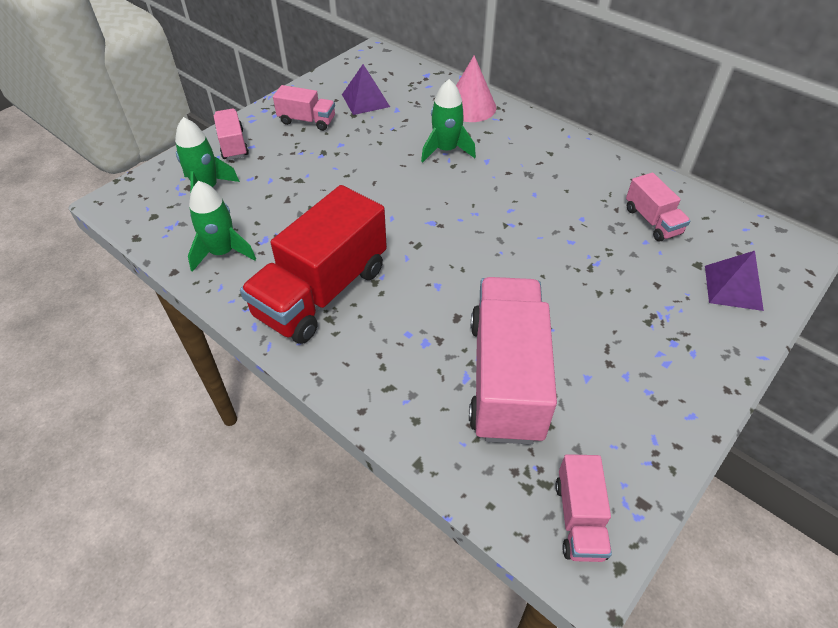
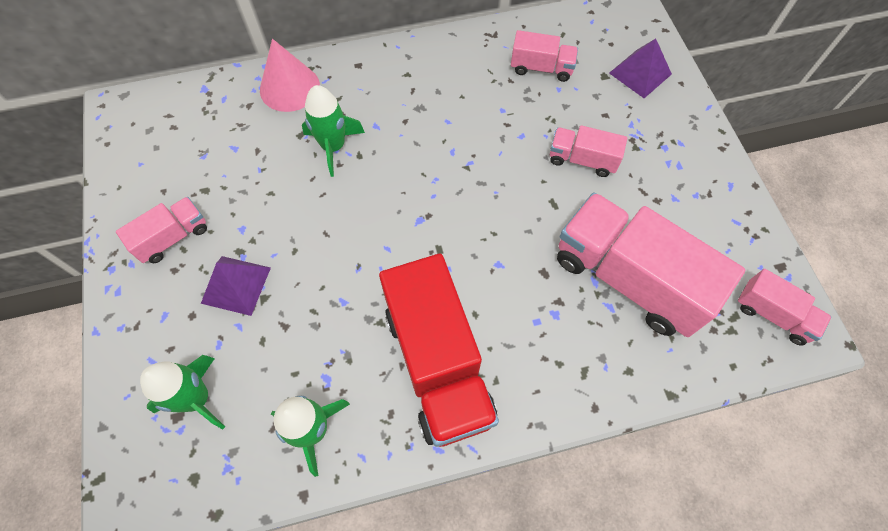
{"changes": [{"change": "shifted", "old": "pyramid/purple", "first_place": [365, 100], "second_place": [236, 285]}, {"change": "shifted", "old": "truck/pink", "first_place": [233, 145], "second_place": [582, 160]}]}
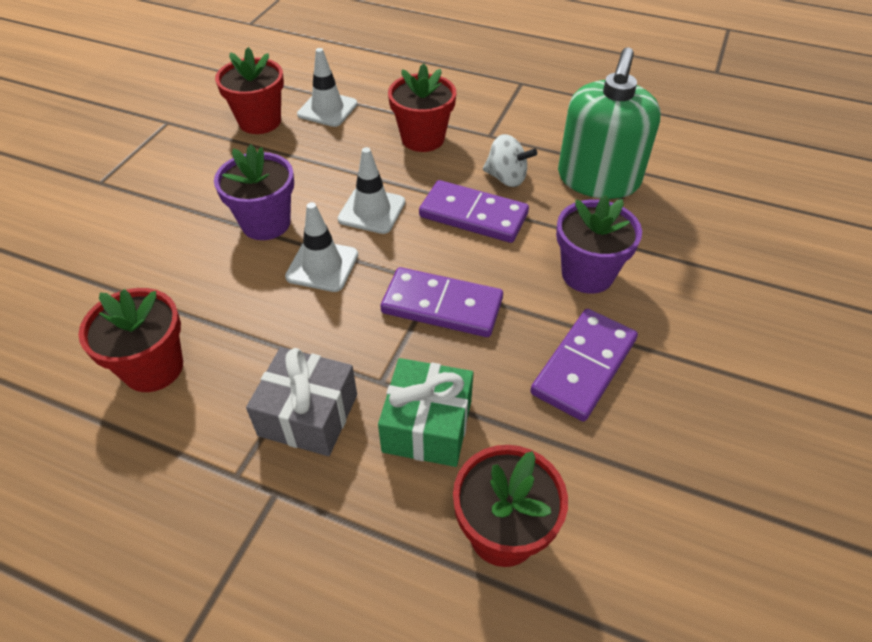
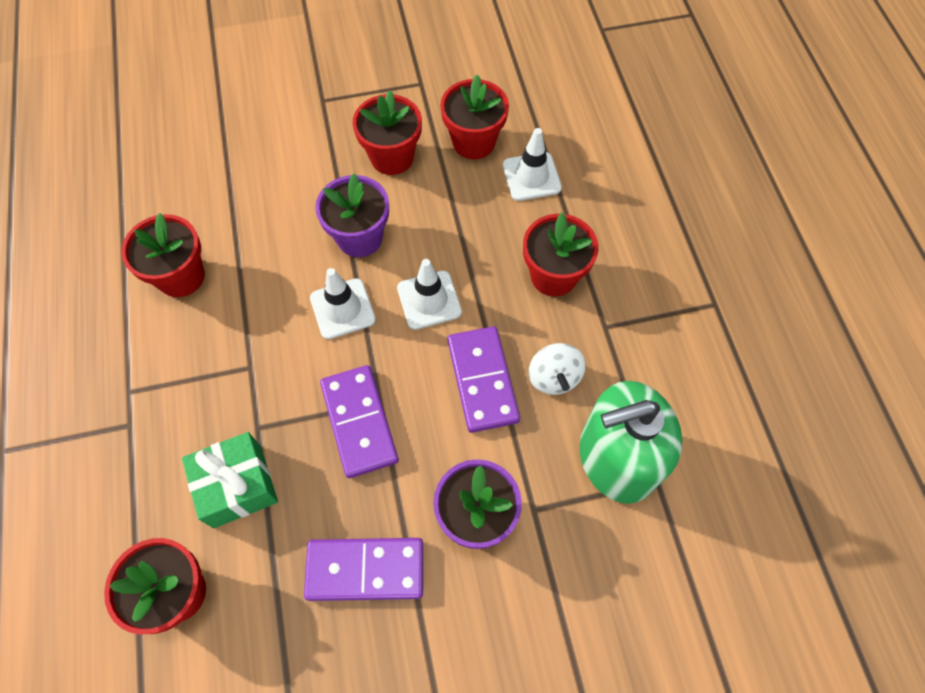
{"changes": [{"change": "new", "new": "flower pot/red", "second_place": [392, 157]}, {"change": "gone", "old": "gift/grey", "first_place": [308, 415]}]}
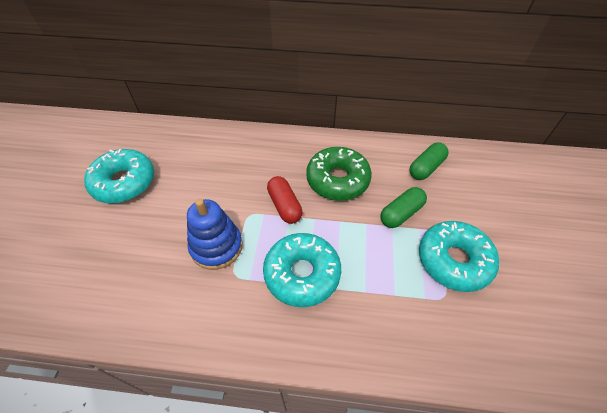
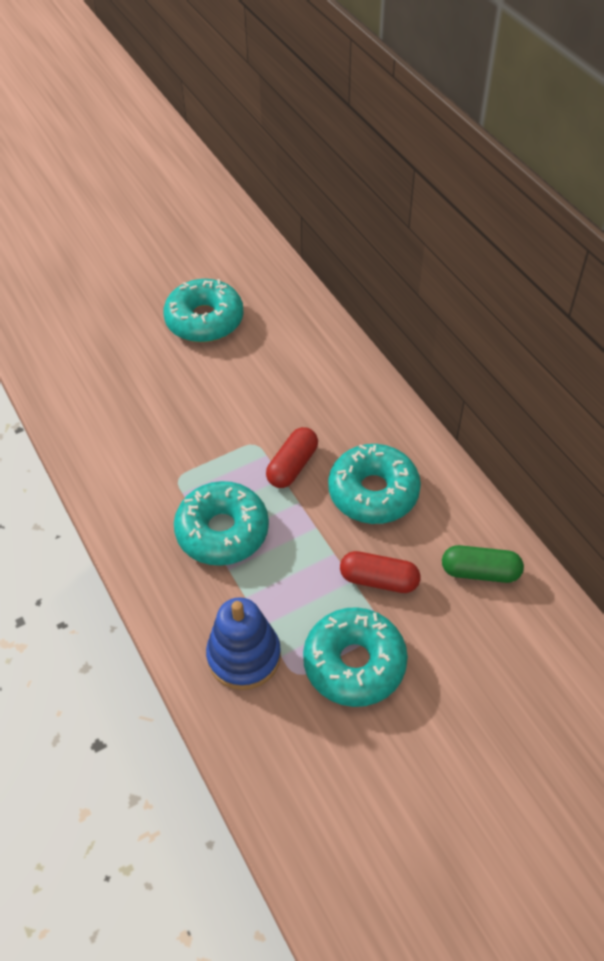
{"changes": [{"change": "shifted", "old": "stacking toy/blue", "first_place": [216, 246], "second_place": [244, 656]}, {"change": "repainted", "old": "donut/green", "new": "donut/turquoise", "first_place": [337, 180], "second_place": [373, 492]}, {"change": "repainted", "old": "capsule/green", "new": "capsule/red", "first_place": [401, 213], "second_place": [379, 580]}]}
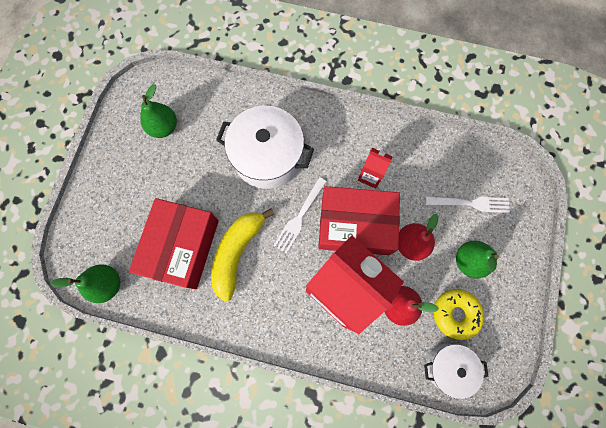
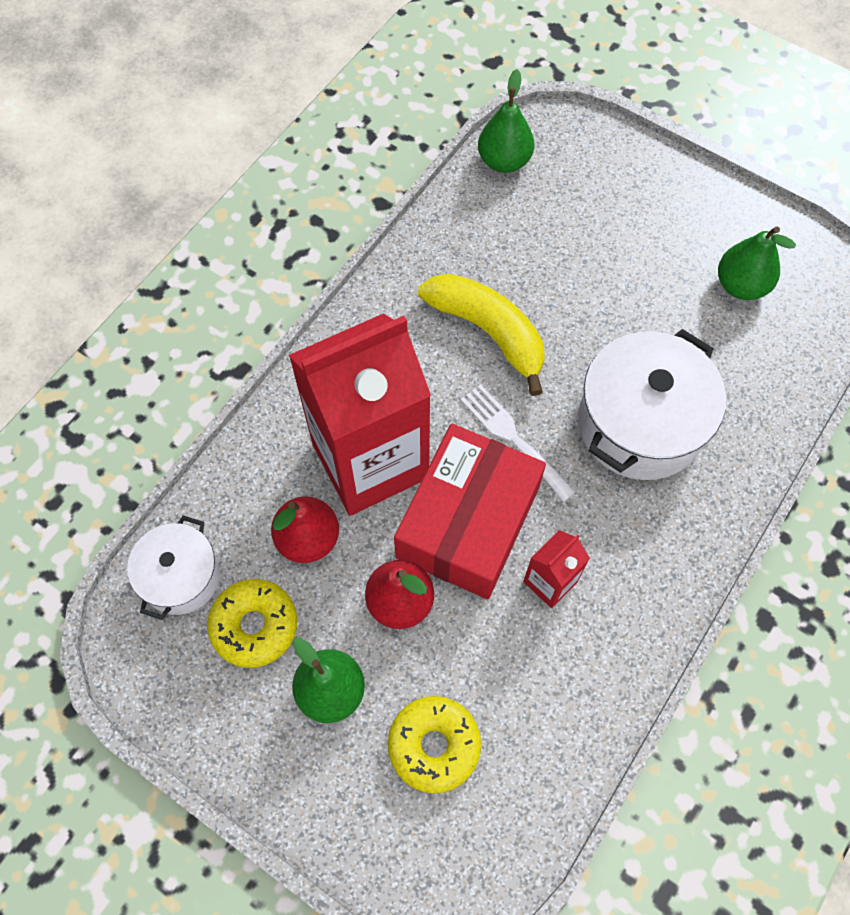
{"changes": [{"change": "swapped", "old": "fork/white", "new": "donut/yellow", "first_place": [470, 203], "second_place": [434, 745]}, {"change": "gone", "old": "box/red", "first_place": [182, 247]}]}
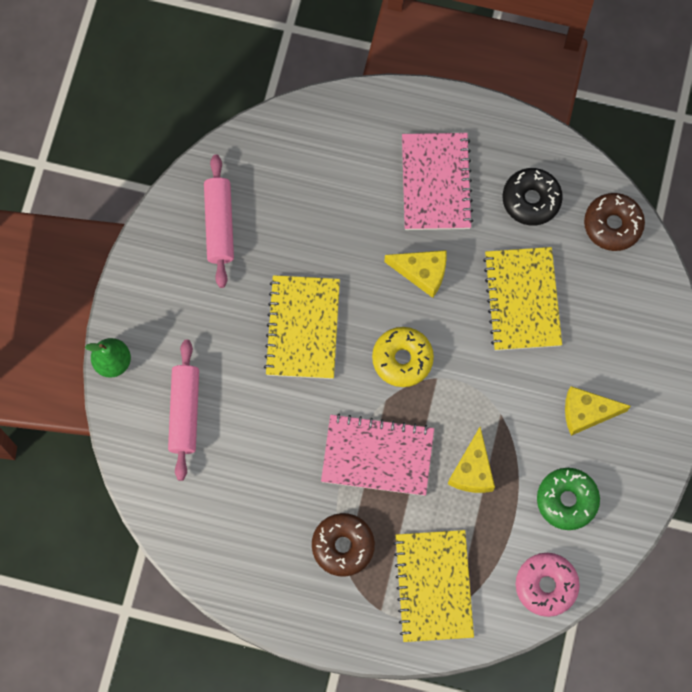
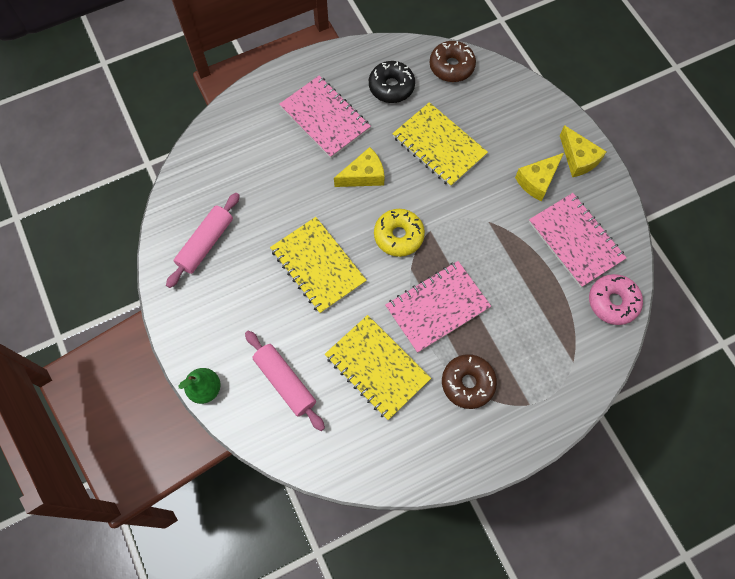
{"changes": [{"change": "rotated", "old": "rolling pin/pink", "first_place": [219, 225], "second_place": [206, 243], "degrees": 75}, {"change": "shifted", "old": "notebook/yellow", "first_place": [434, 586], "second_place": [377, 367]}, {"change": "swapped", "old": "donut/green", "new": "notebook/pink", "first_place": [567, 500], "second_place": [575, 241]}, {"change": "shifted", "old": "cheese/yellow", "first_place": [472, 470], "second_place": [578, 158]}]}
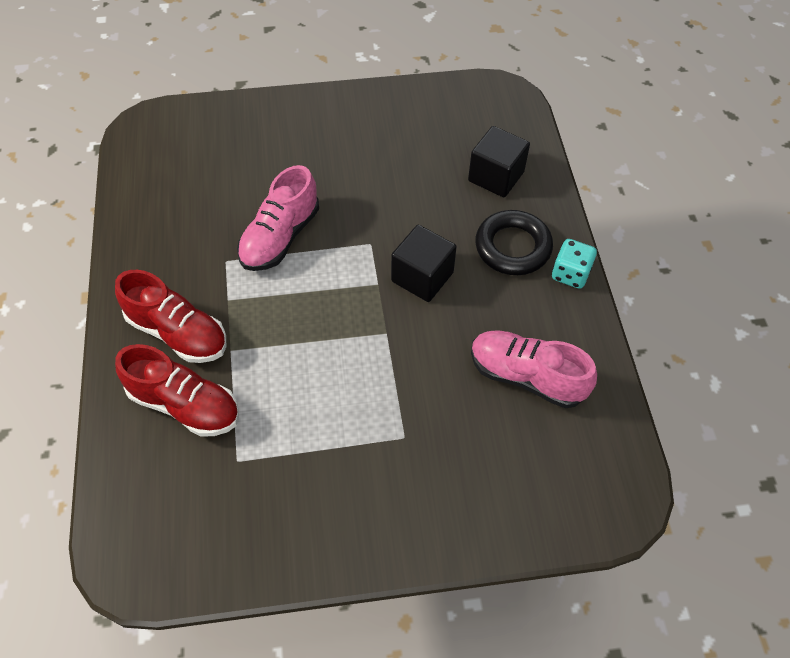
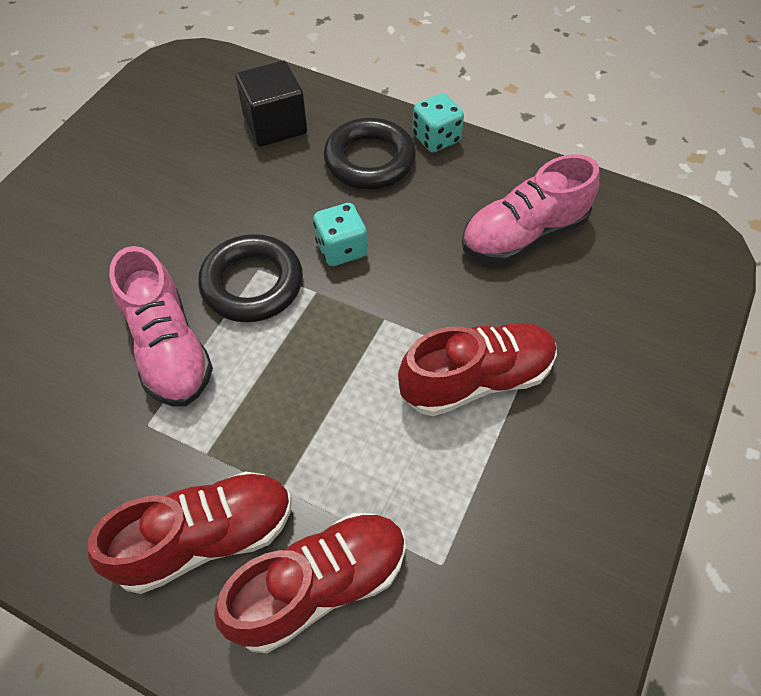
{"changes": [{"change": "new", "new": "ring/black", "second_place": [252, 284]}, {"change": "swapped", "old": "cube/black", "new": "dice/turquoise", "first_place": [422, 277], "second_place": [341, 249]}, {"change": "new", "new": "shoe/red", "second_place": [476, 380]}]}
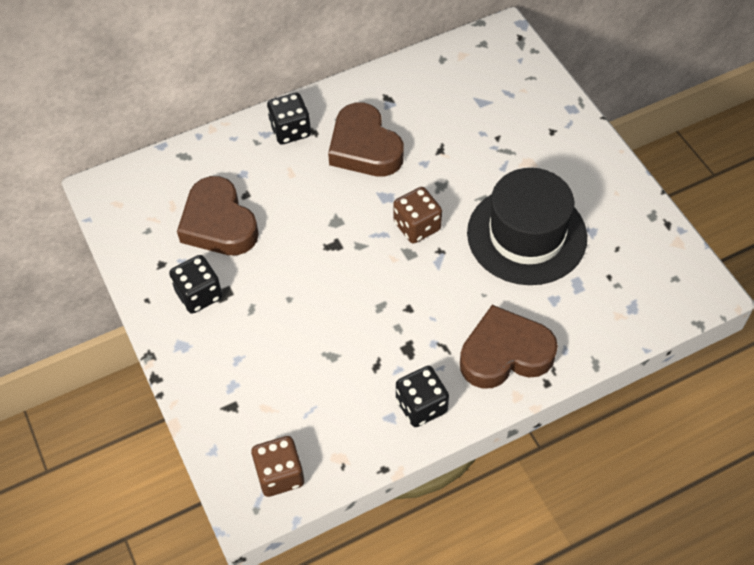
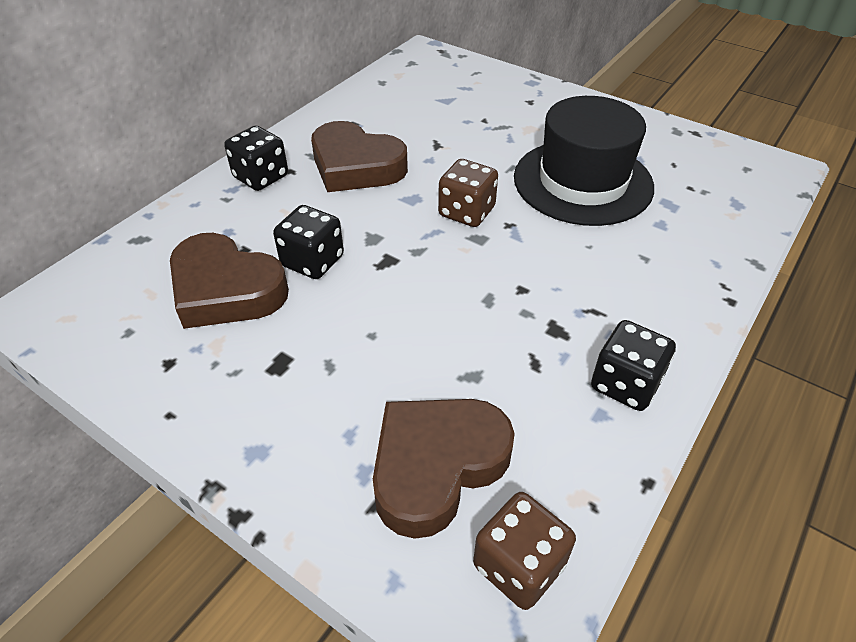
{"changes": [{"change": "shifted", "old": "dice/black", "first_place": [199, 294], "second_place": [312, 261]}, {"change": "shifted", "old": "heart/brown", "first_place": [505, 354], "second_place": [436, 466]}]}
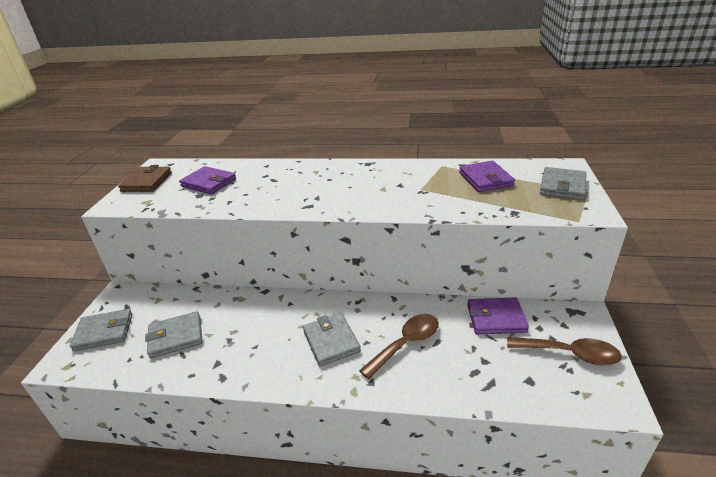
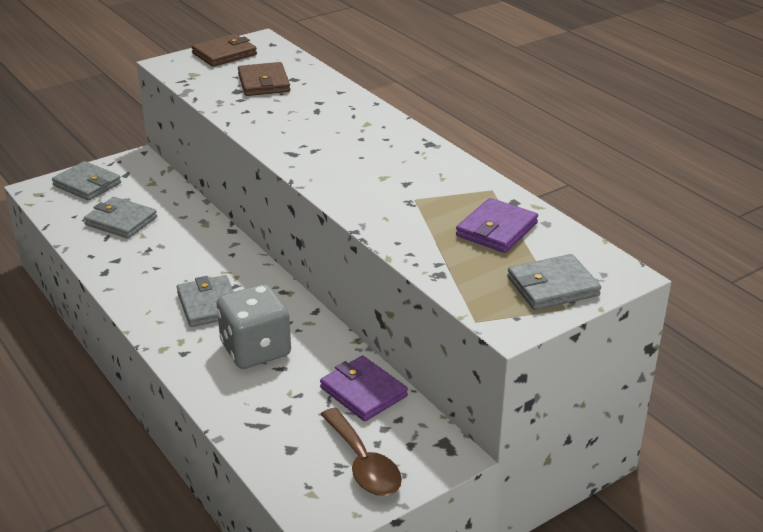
{"changes": [{"change": "rotated", "old": "wallet/grey", "first_place": [331, 341], "second_place": [209, 304], "degrees": -45}, {"change": "swapped", "old": "spoon/brown", "new": "dice/grey", "first_place": [406, 344], "second_place": [255, 350]}, {"change": "repainted", "old": "wallet/purple", "new": "wallet/brown", "first_place": [209, 183], "second_place": [263, 83]}]}
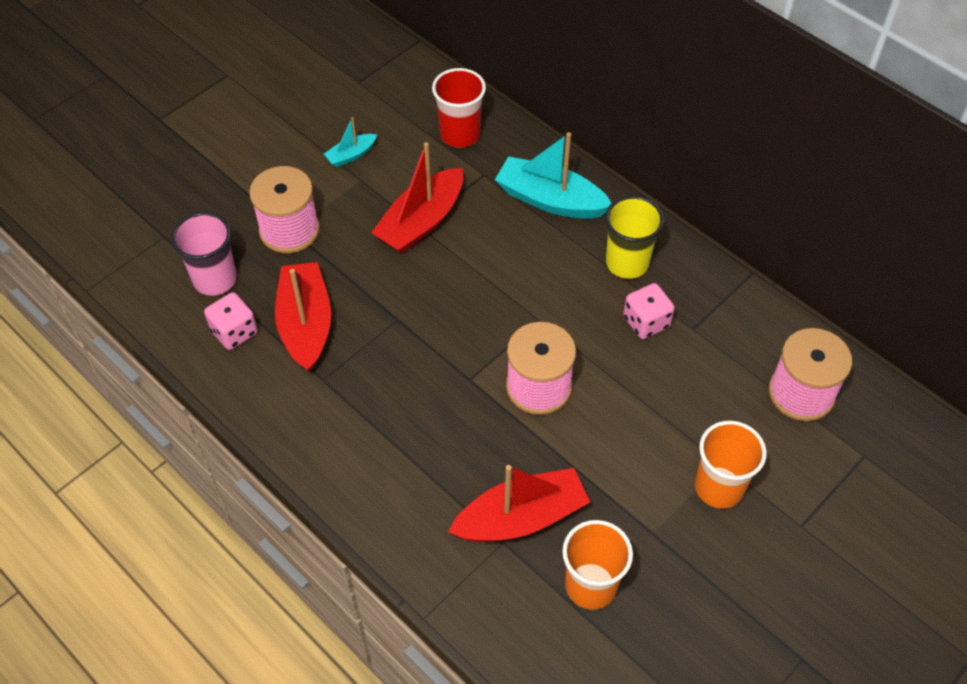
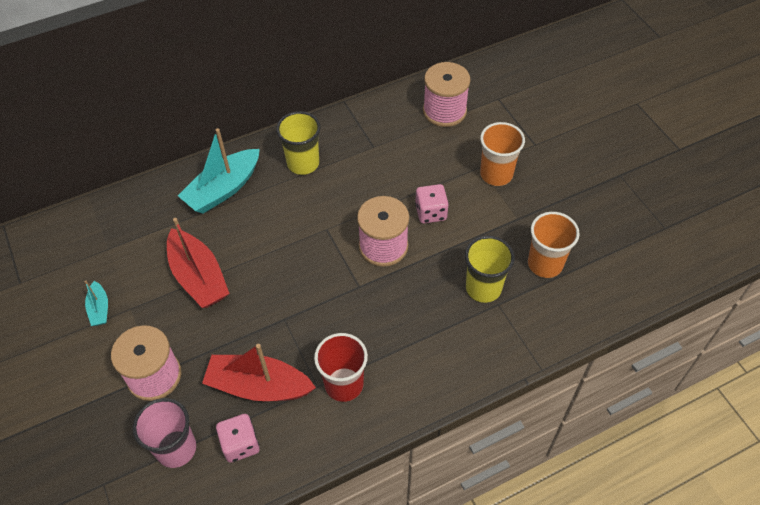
{"changes": [{"change": "shifted", "old": "cup/red", "first_place": [460, 134], "second_place": [344, 384]}, {"change": "shifted", "old": "dice/pink", "first_place": [646, 322], "second_place": [431, 212]}, {"change": "swapped", "old": "boat/red", "new": "cup/yellow", "first_place": [521, 518], "second_place": [483, 288]}]}
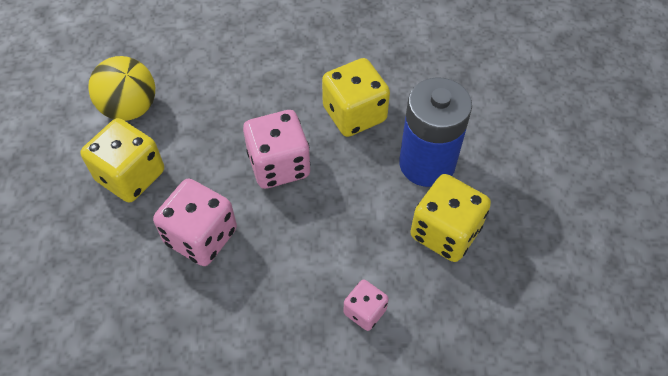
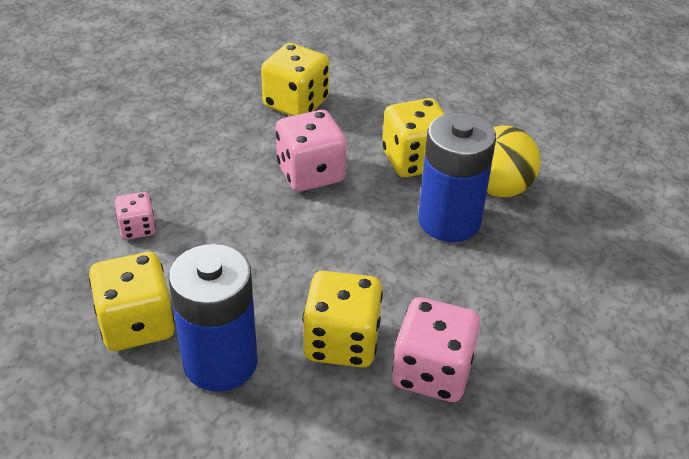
{"changes": [{"change": "new", "new": "dice/yellow", "second_place": [296, 103]}, {"change": "shifted", "old": "dice/pink", "first_place": [279, 165], "second_place": [432, 372]}, {"change": "new", "new": "battery/blue", "second_place": [449, 221]}]}
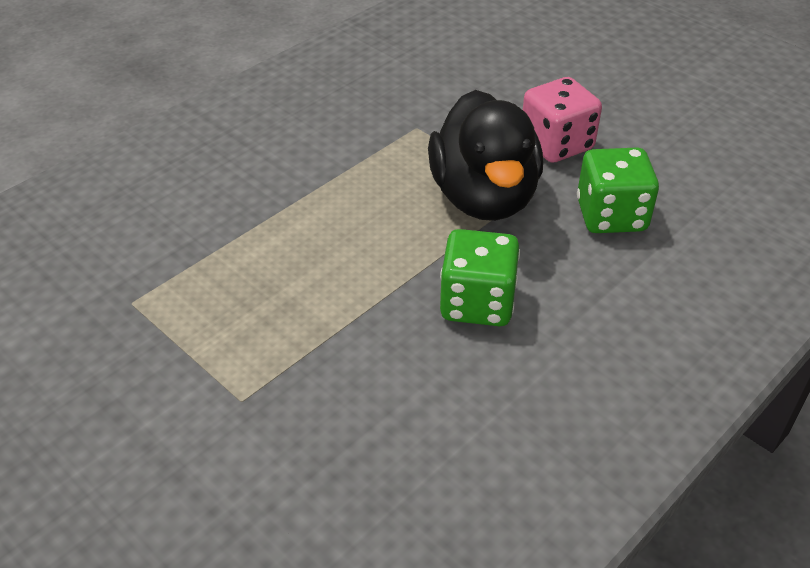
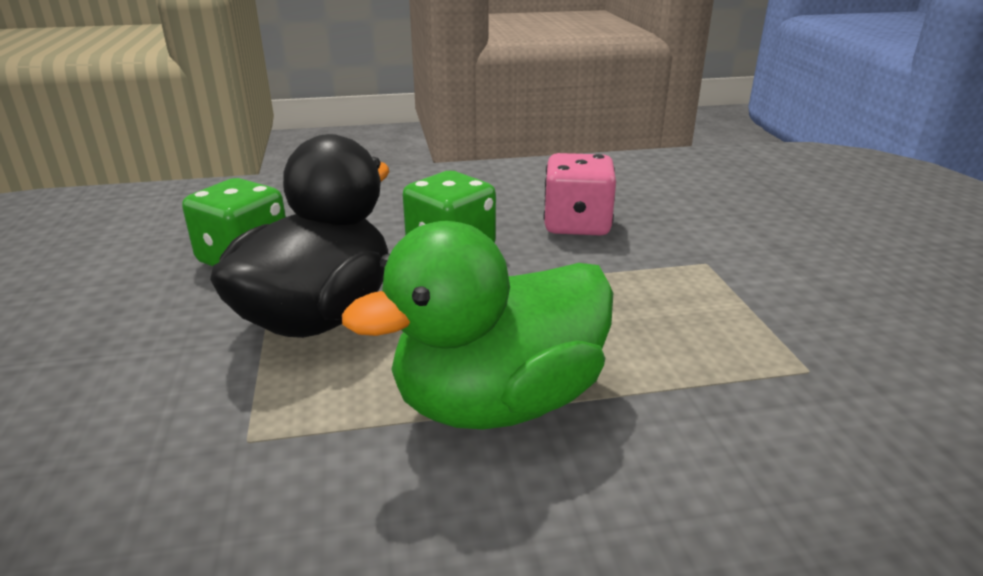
{"changes": [{"change": "new", "new": "duck/green", "second_place": [498, 402]}, {"change": "shifted", "old": "dice/pink", "first_place": [556, 144], "second_place": [577, 225]}]}
